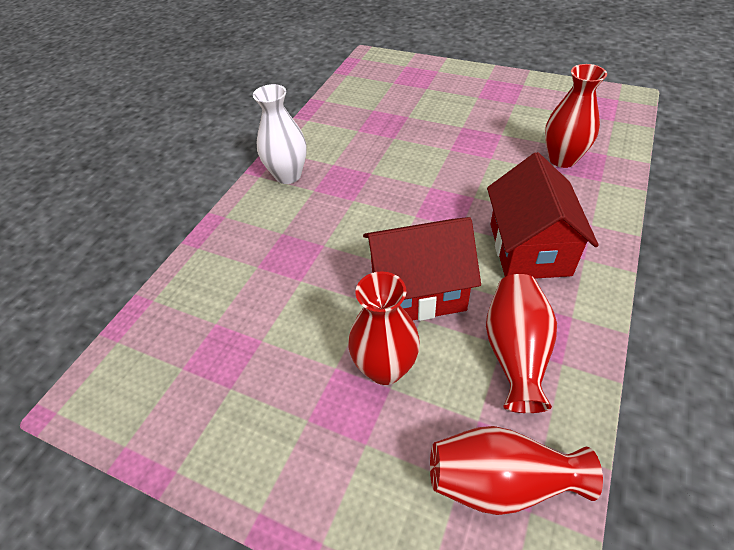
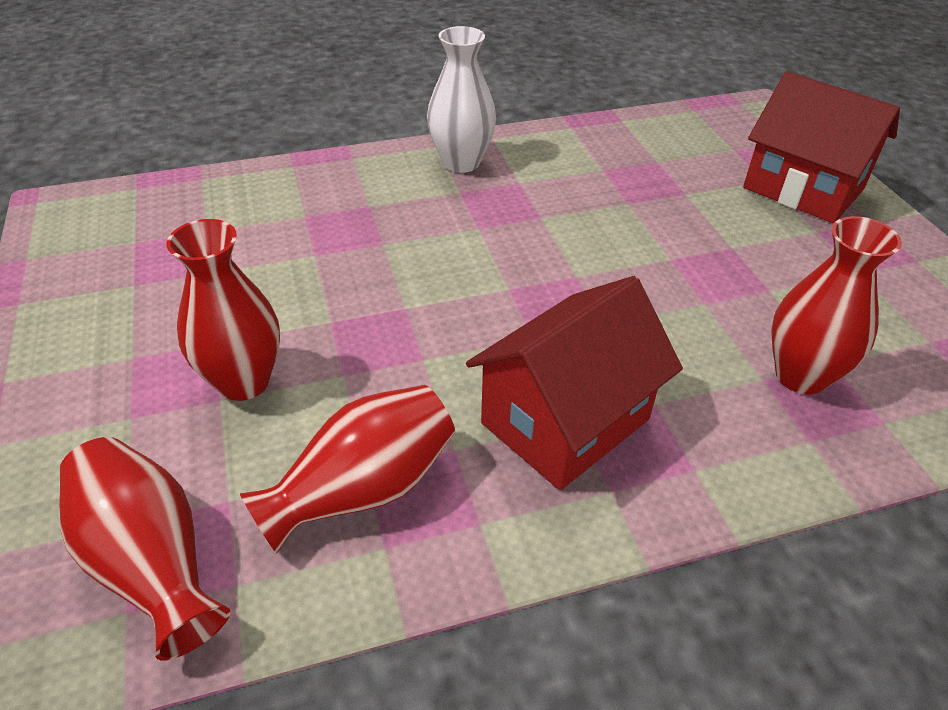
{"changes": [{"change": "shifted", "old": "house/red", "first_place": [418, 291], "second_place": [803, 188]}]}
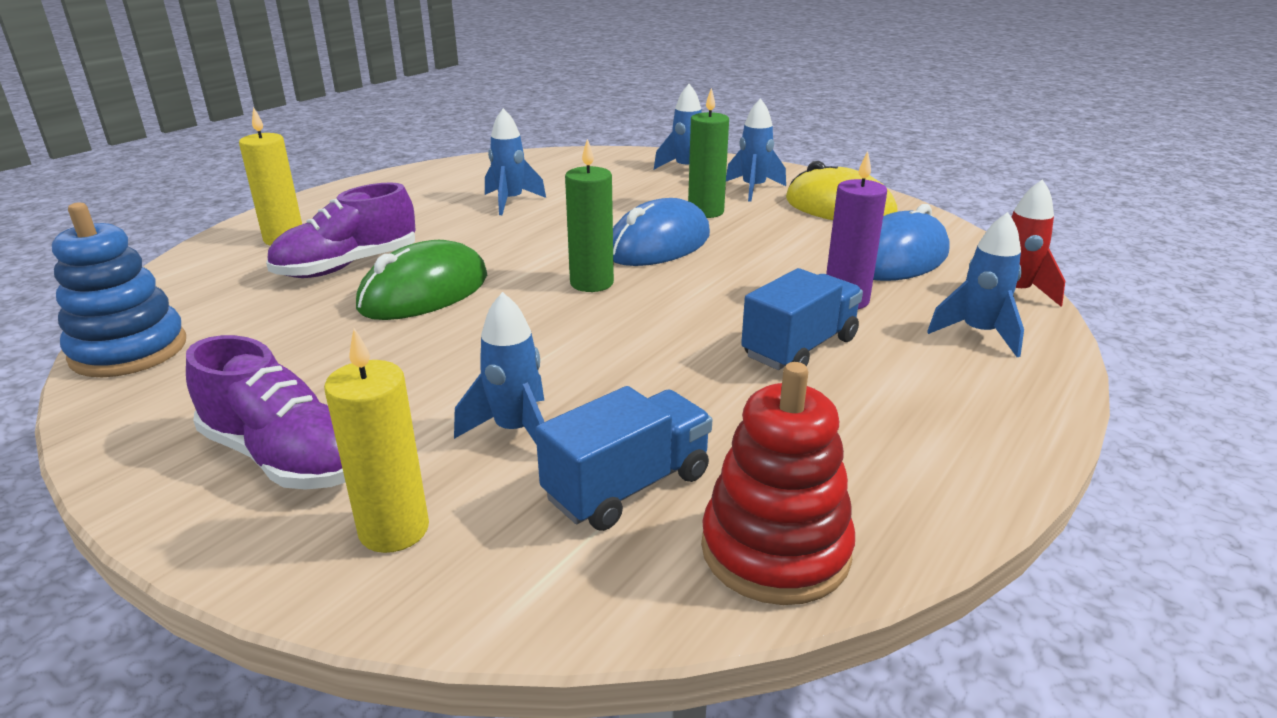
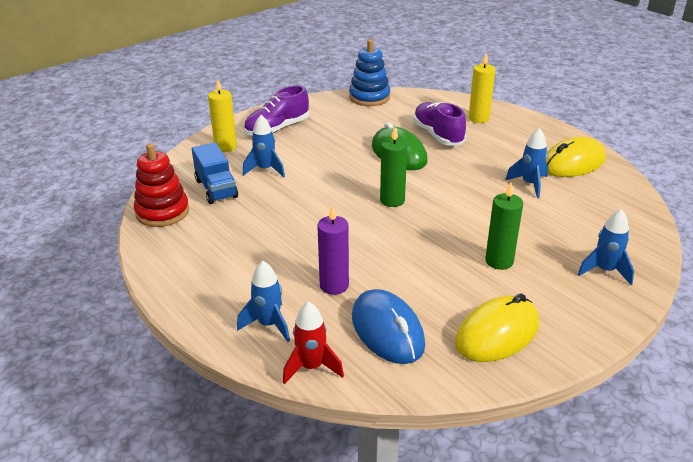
{"changes": [{"change": "new", "new": "mouse/yellow", "second_place": [573, 163]}, {"change": "gone", "old": "mouse/blue", "first_place": [658, 244]}, {"change": "gone", "old": "rocket/blue", "first_place": [753, 189]}, {"change": "gone", "old": "truck/blue", "first_place": [800, 348]}]}
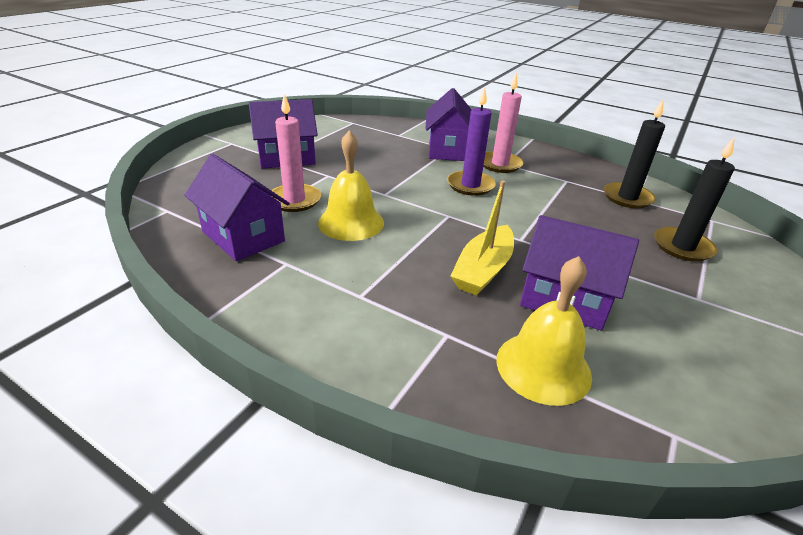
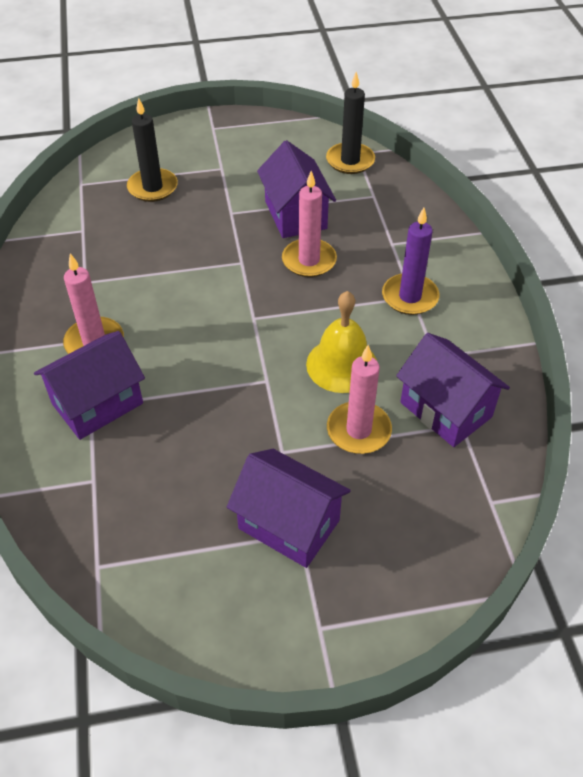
{"changes": [{"change": "swapped", "old": "boat/yellow", "new": "candle/pink", "first_place": [483, 270], "second_place": [309, 260]}, {"change": "shifted", "old": "candle/black", "first_place": [627, 198], "second_place": [350, 161]}, {"change": "shifted", "old": "candle/purple", "first_place": [470, 185], "second_place": [410, 297]}, {"change": "rotated", "old": "house/purple", "first_place": [243, 236], "second_place": [446, 409], "degrees": -45}, {"change": "gone", "old": "bell/yellow", "first_place": [543, 367]}]}
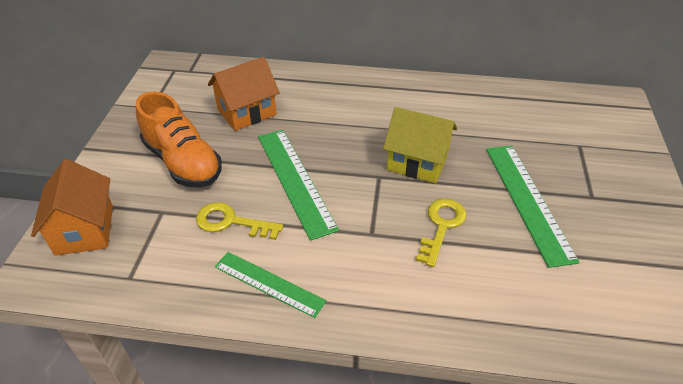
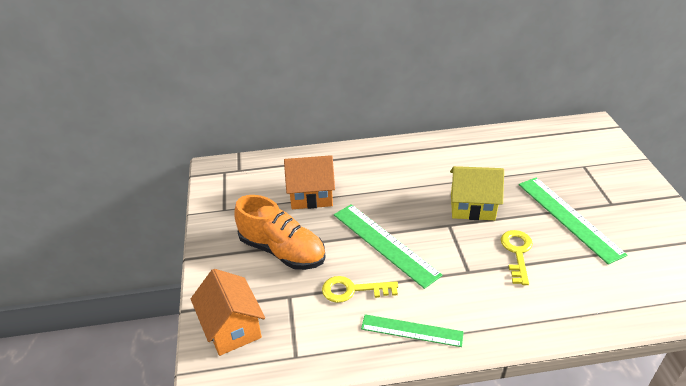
{"changes": [{"change": "rotated", "old": "house/orange", "first_place": [247, 112], "second_place": [311, 196], "degrees": 45}]}
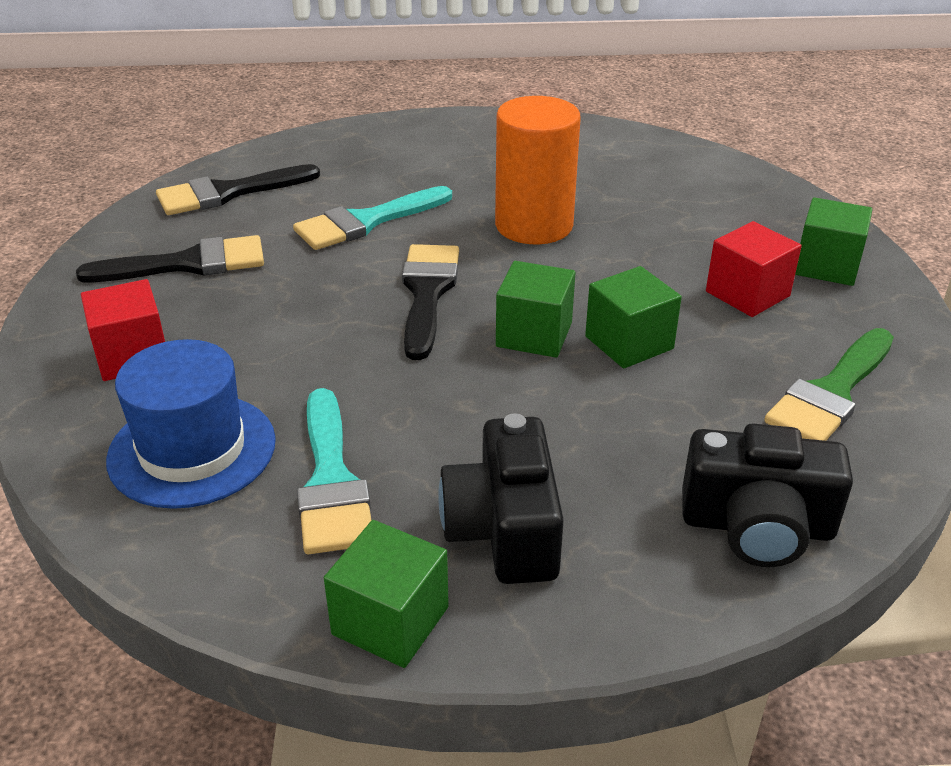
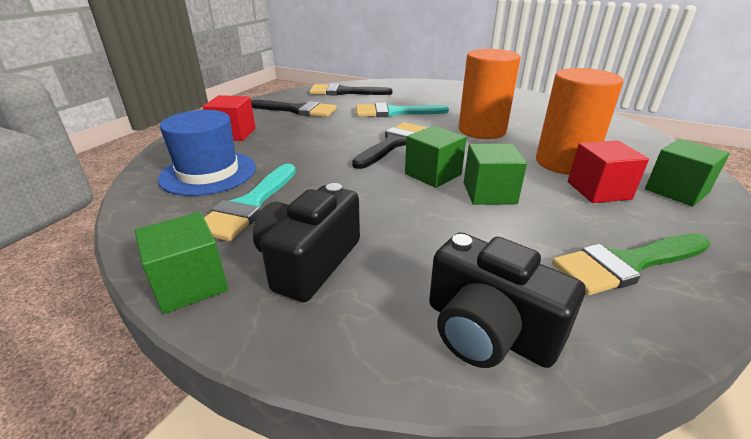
{"changes": [{"change": "new", "new": "cylinder/orange", "second_place": [564, 163]}]}
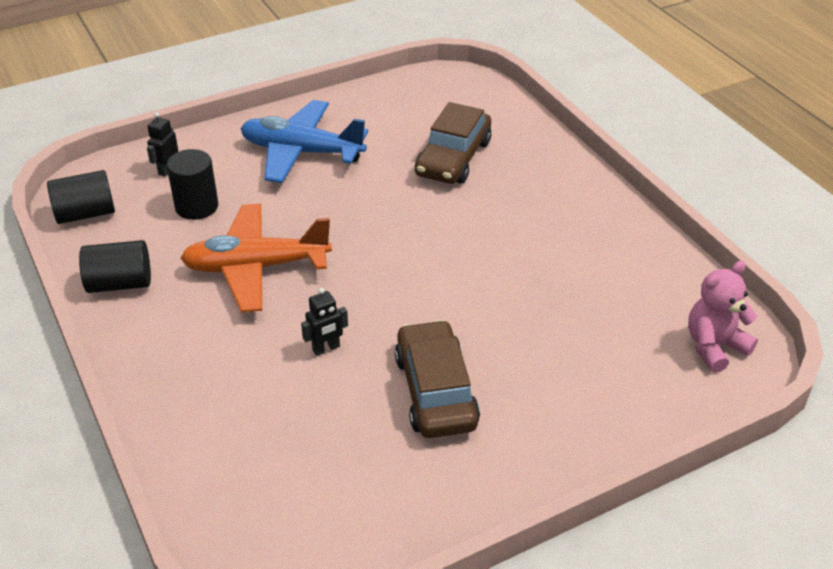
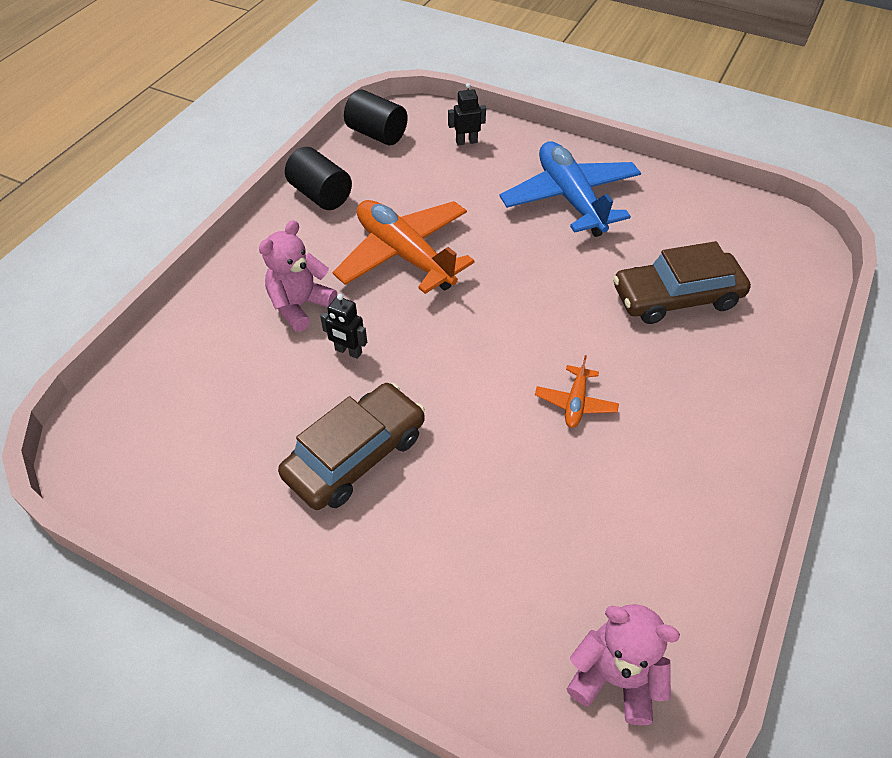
{"changes": [{"change": "new", "new": "teddy bear/pink", "second_place": [300, 306]}, {"change": "new", "new": "plane/orange", "second_place": [575, 403]}, {"change": "gone", "old": "cylinder/black", "first_place": [196, 206]}]}
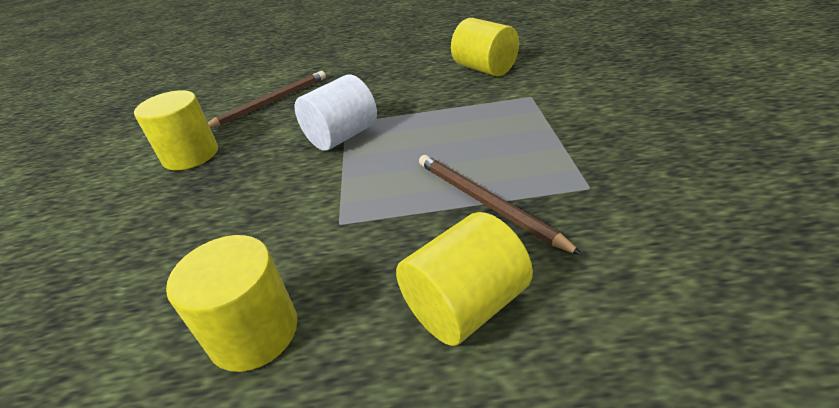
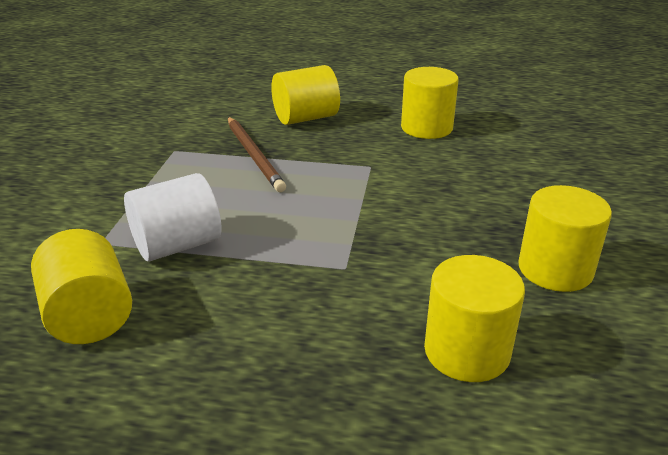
{"changes": [{"change": "shifted", "old": "cylinder/white", "first_place": [342, 136], "second_place": [177, 245]}, {"change": "swapped", "old": "pencil/brown", "new": "cylinder/yellow", "first_place": [271, 102], "second_place": [466, 351]}]}
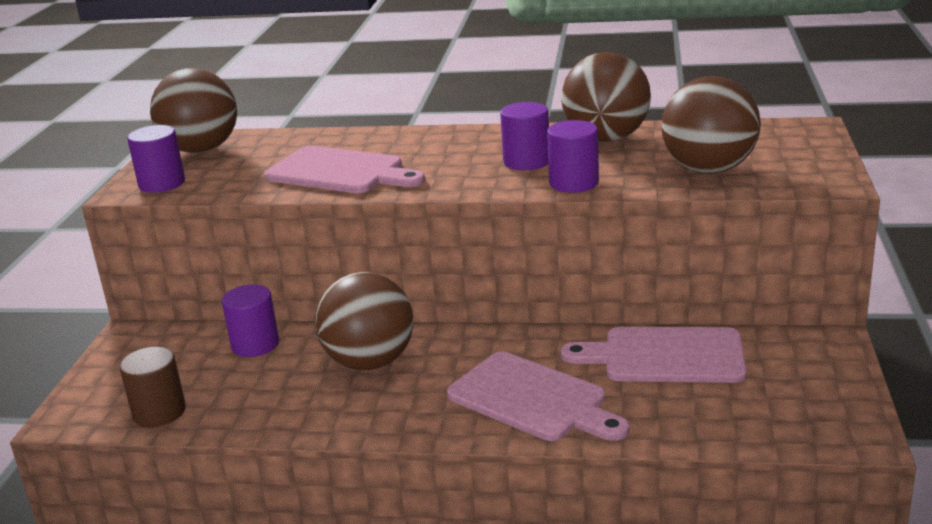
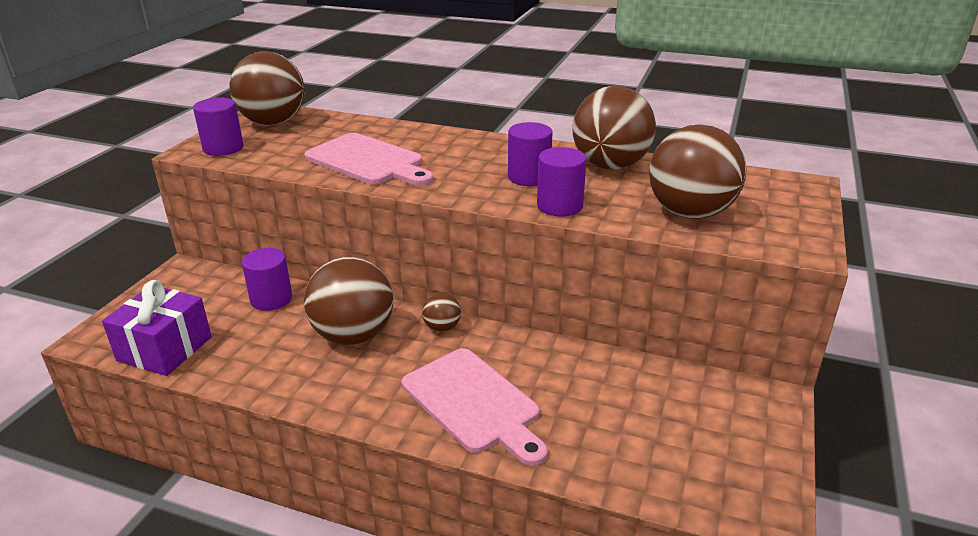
{"changes": [{"change": "swapped", "old": "cylinder/brown", "new": "gift/purple", "first_place": [159, 412], "second_place": [165, 349]}, {"change": "new", "new": "ball/brown", "second_place": [442, 328]}, {"change": "gone", "old": "cutting board/pink", "first_place": [665, 356]}]}
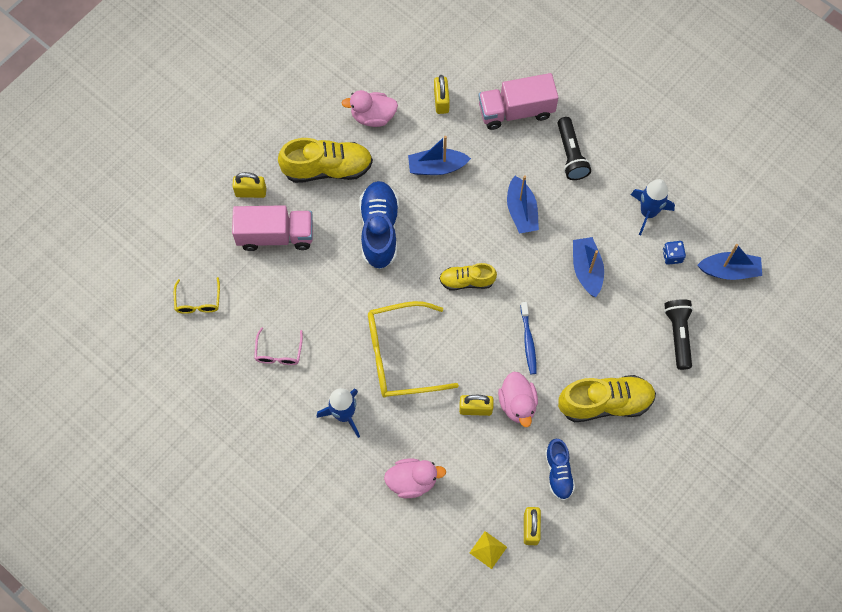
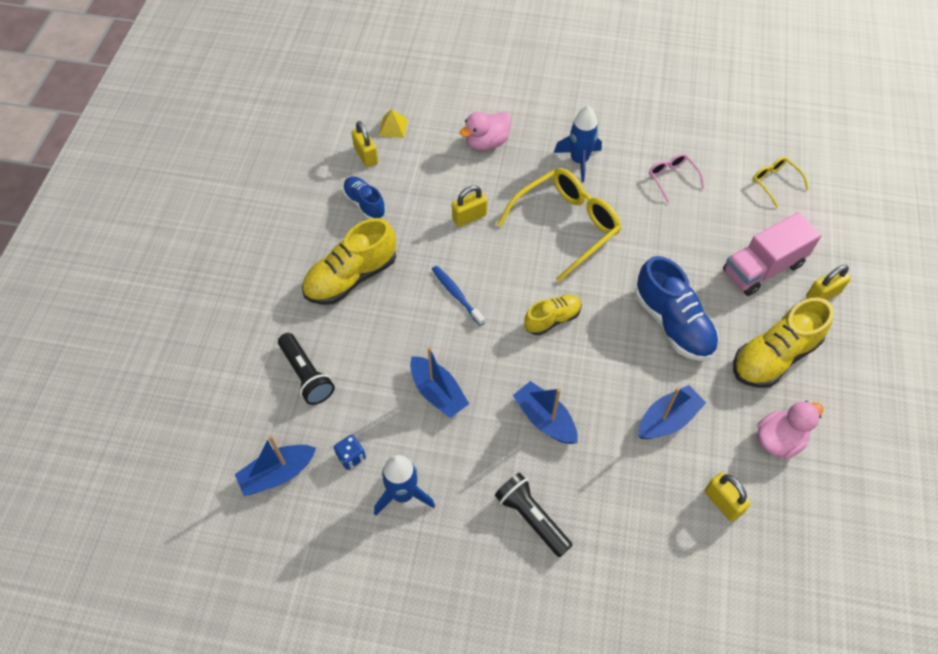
{"changes": [{"change": "gone", "old": "truck/pink", "first_place": [516, 111]}, {"change": "gone", "old": "duck/pink", "first_place": [517, 404]}]}
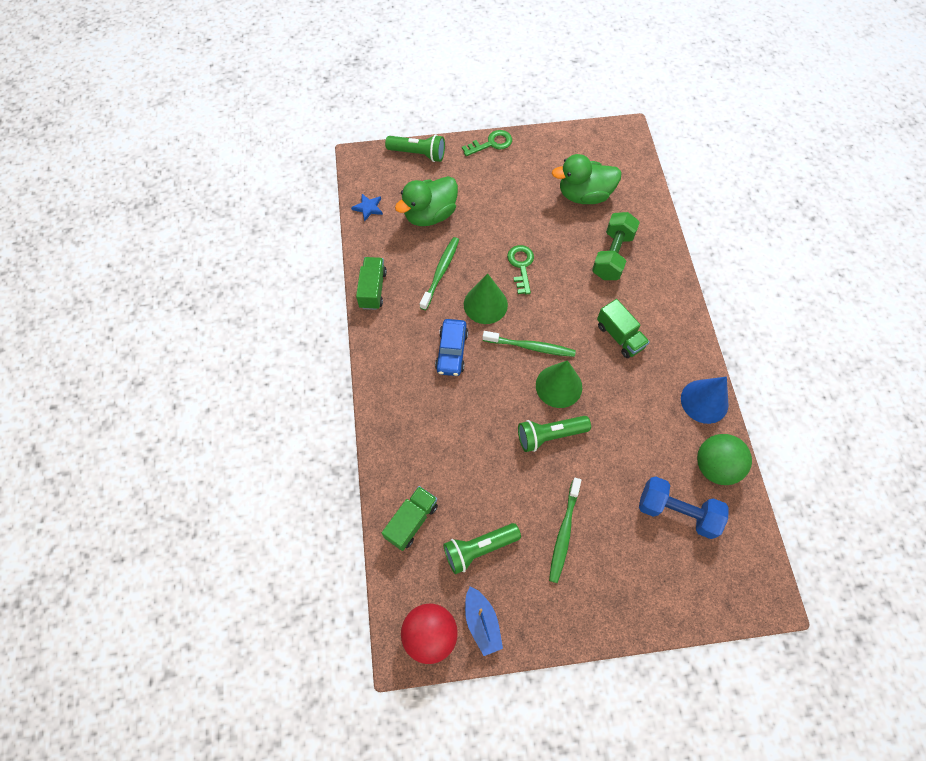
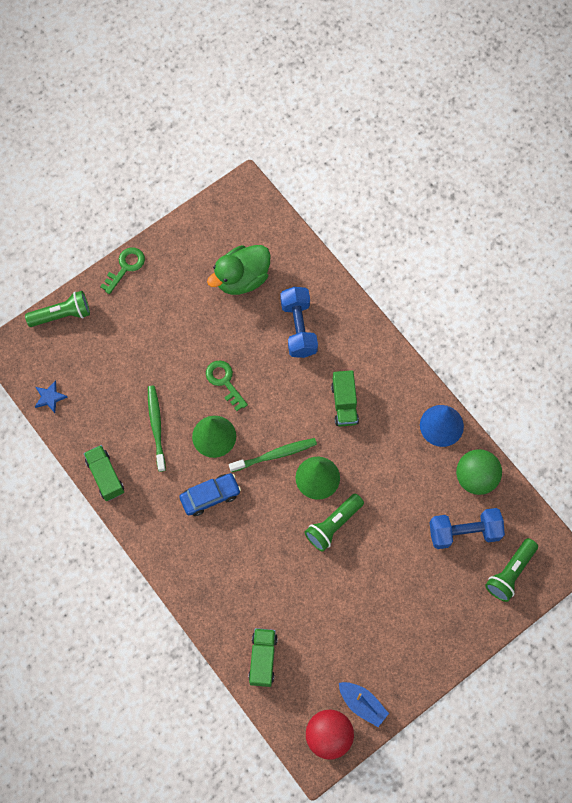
{"changes": [{"change": "rotated", "old": "car/blue", "first_place": [452, 351], "second_place": [210, 496], "degrees": -90}, {"change": "repainted", "old": "dumbbell/green", "new": "dumbbell/blue", "first_place": [612, 255], "second_place": [298, 328]}, {"change": "rotated", "old": "truck/green", "first_place": [619, 336], "second_place": [344, 404], "degrees": 60}, {"change": "shifted", "old": "flashlight/green", "first_place": [479, 549], "second_place": [510, 573]}, {"change": "gone", "old": "duck/green", "first_place": [430, 215]}, {"change": "gone", "old": "toothbrush/green", "first_place": [564, 532]}]}
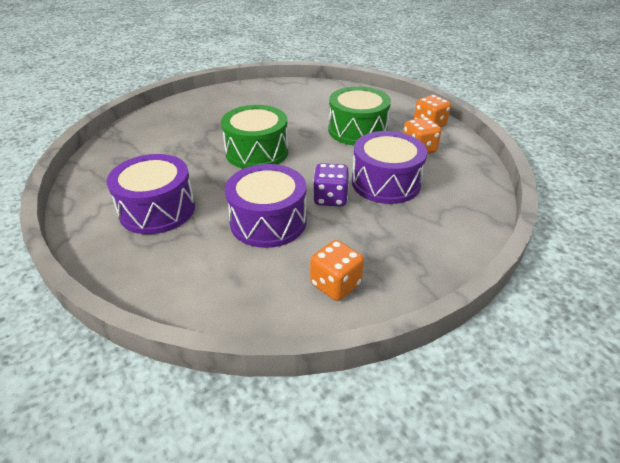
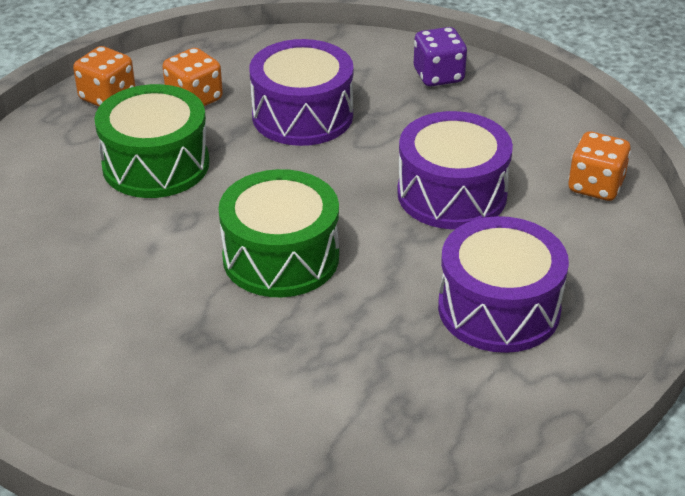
{"changes": [{"change": "shifted", "old": "dice/purple", "first_place": [330, 198], "second_place": [438, 76]}, {"change": "shifted", "old": "dice/orange", "first_place": [335, 284], "second_place": [595, 186]}]}
